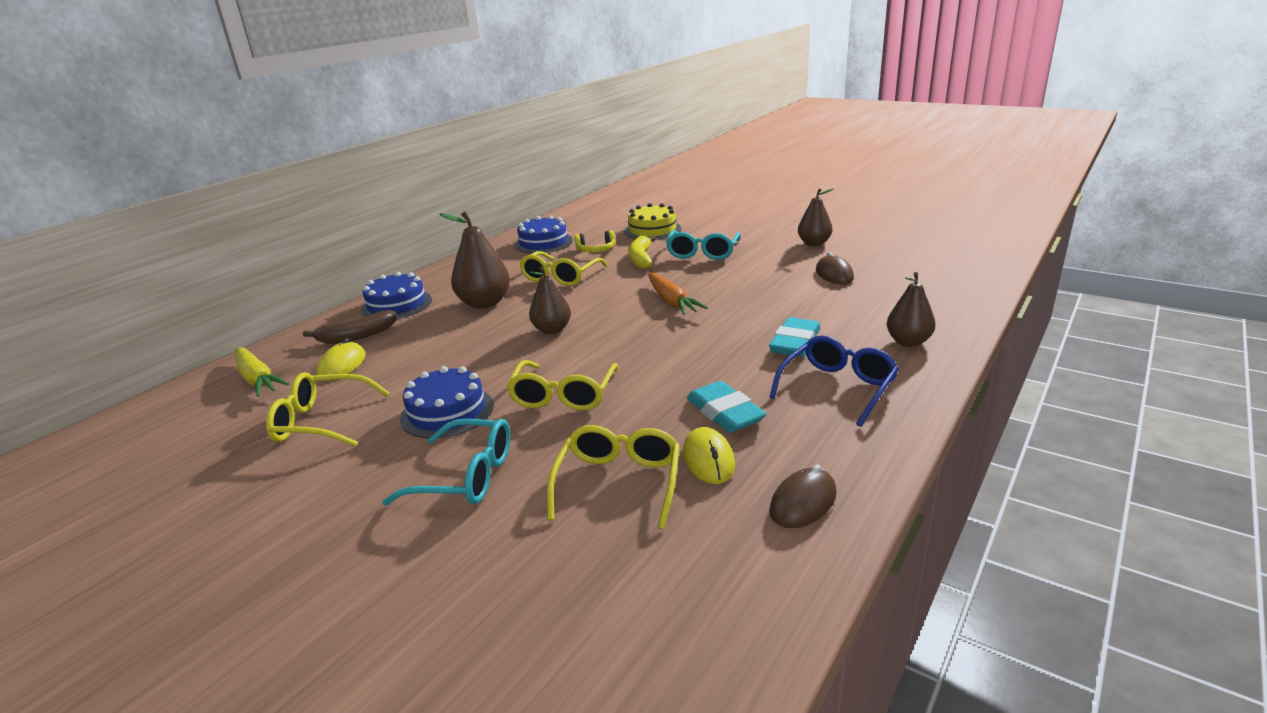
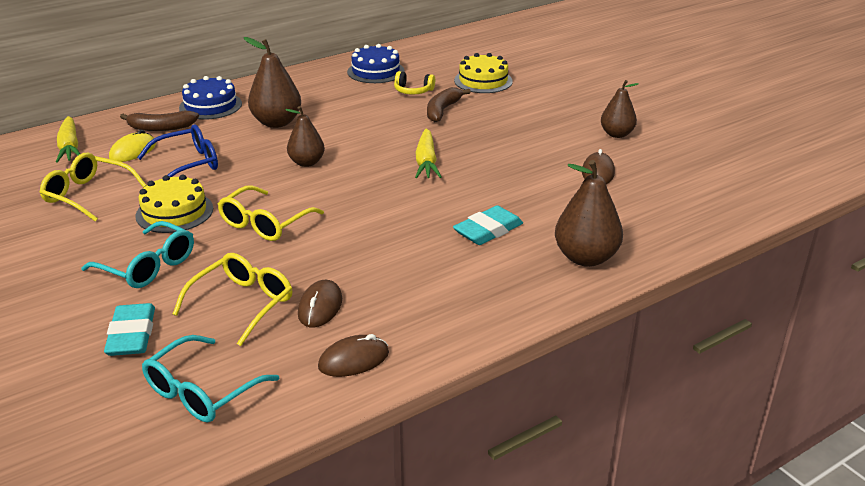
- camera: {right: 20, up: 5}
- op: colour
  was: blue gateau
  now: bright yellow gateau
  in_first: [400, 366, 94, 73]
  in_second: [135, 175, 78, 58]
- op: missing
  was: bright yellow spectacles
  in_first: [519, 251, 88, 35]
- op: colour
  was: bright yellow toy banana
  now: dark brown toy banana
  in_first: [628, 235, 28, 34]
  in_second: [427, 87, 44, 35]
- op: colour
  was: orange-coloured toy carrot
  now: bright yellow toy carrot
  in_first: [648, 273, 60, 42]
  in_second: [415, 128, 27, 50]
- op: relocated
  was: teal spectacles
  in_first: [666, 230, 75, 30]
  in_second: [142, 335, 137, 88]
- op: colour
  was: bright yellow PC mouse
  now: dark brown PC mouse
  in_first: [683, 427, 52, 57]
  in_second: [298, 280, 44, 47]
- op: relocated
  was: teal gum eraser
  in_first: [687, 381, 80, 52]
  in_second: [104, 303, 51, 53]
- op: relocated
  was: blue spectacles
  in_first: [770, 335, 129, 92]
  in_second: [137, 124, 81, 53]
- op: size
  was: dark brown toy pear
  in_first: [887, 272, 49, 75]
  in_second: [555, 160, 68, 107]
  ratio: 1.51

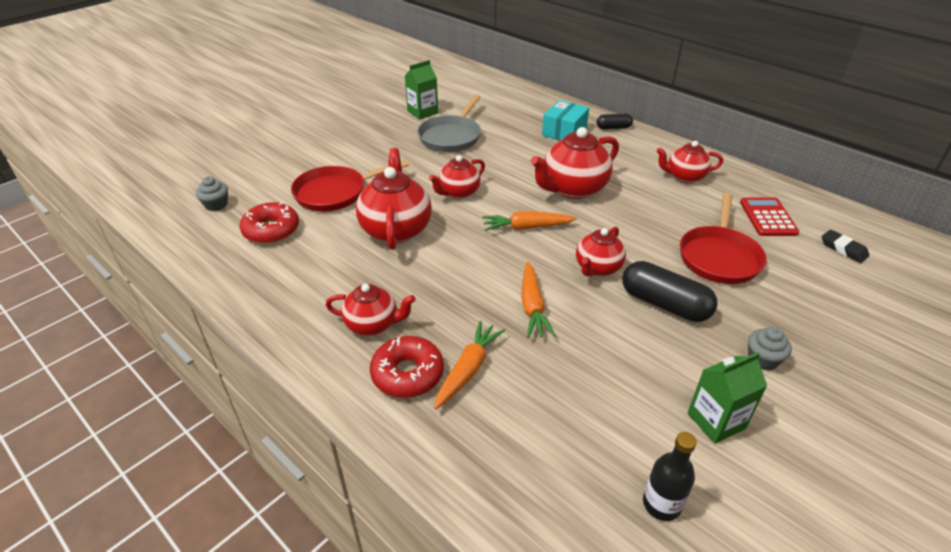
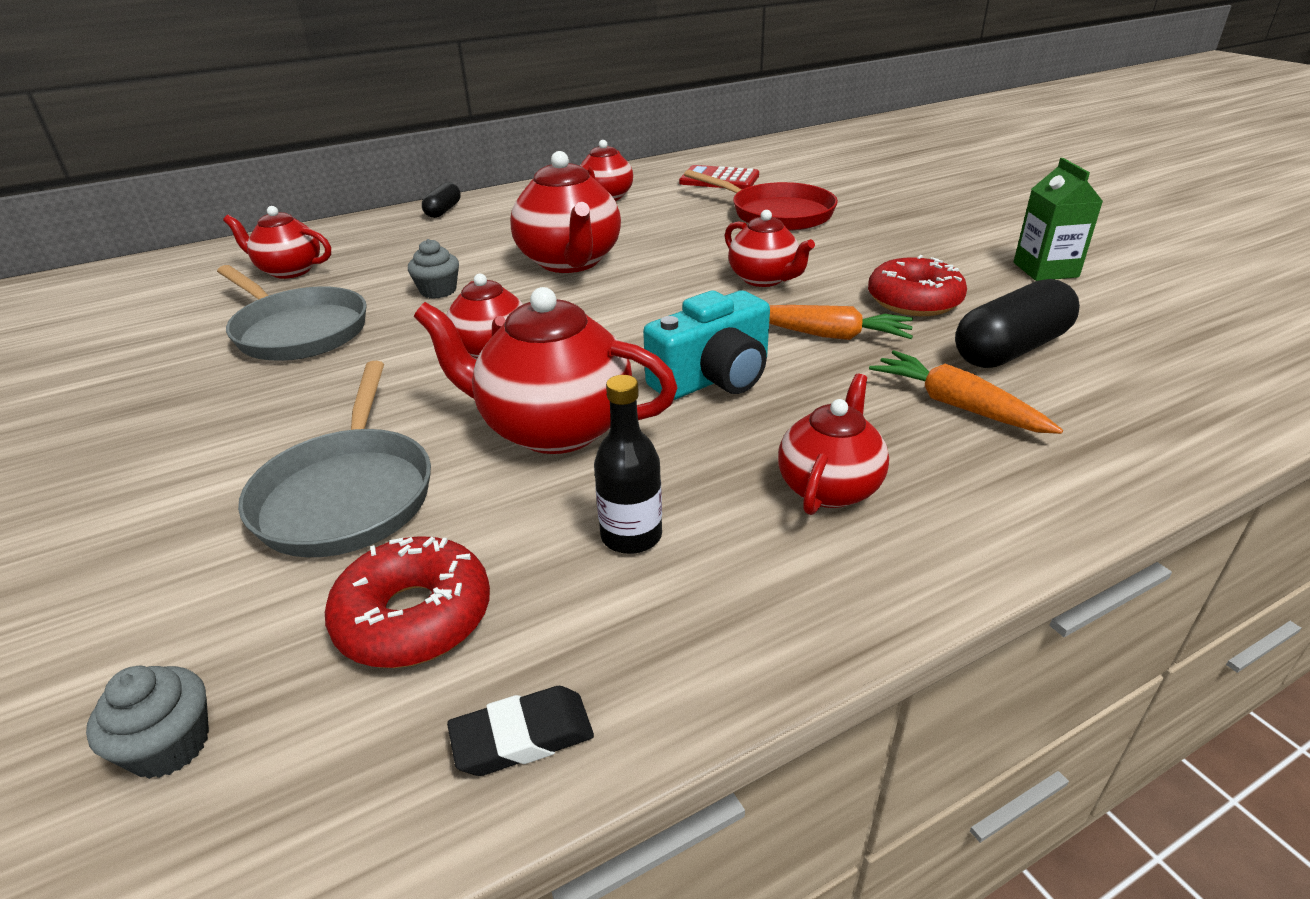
- camera: {right: -70, up: -5}
- op: colour
  was: red frying pan
  now: grey frying pan
  in_first: [291, 160, 118, 51]
  in_second: [238, 361, 193, 196]
- op: relocated
  was: red glazed donut
  in_first: [370, 336, 74, 62]
  in_second: [868, 255, 99, 61]
- op: missing
  was: green carton
  in_first: [405, 60, 33, 59]
- op: missing
  was: orange-coloured toy carrot
  in_first: [482, 211, 95, 20]
- op: missing
  was: teal parcel
  in_first: [542, 100, 47, 40]
- op: relocated
  was: black pill
  in_first: [622, 261, 96, 61]
  in_second: [955, 279, 125, 89]
- op: relocated
  was: black drink bottle
  in_first: [643, 432, 54, 89]
  in_second: [594, 375, 68, 179]
- op: relocated
  was: grey cupcake
  in_first: [748, 327, 44, 43]
  in_second: [408, 239, 51, 60]
- op: relocated
  was: black gum eraser
  in_first: [822, 230, 48, 33]
  in_second: [447, 686, 147, 90]
- op: appeared
  now: red teapot
  in_second: [223, 206, 108, 73]
- op: appeared
  now: teal photo camera
  in_second: [643, 291, 127, 109]

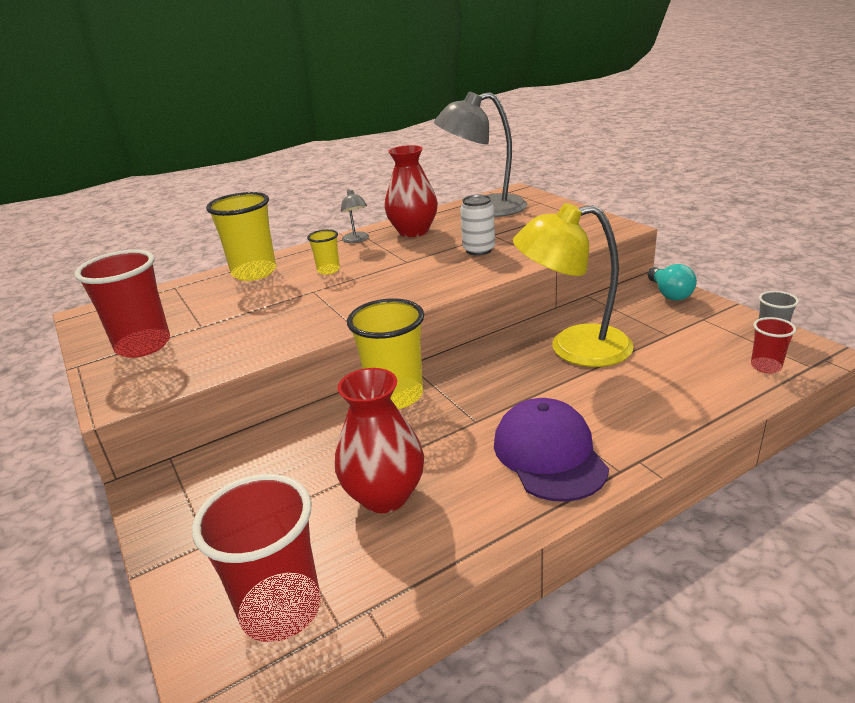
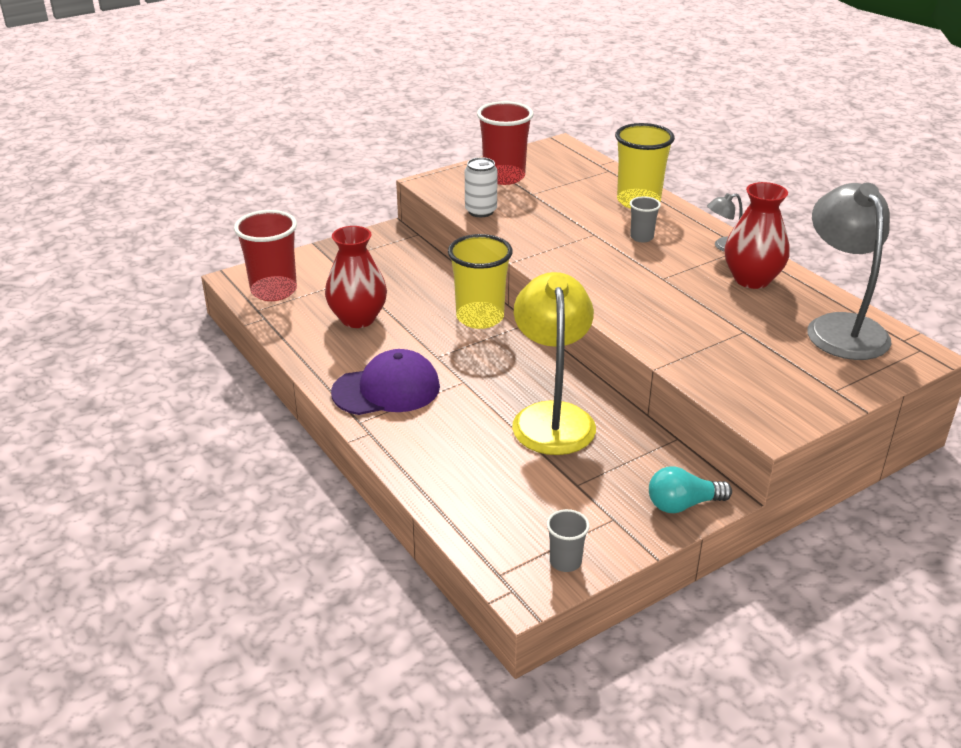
- camera: {right: 85, up: 5}
- op: colour
  was: bright yellow tumbler
  now: grey tumbler
  in_first: [307, 229, 33, 46]
  in_second: [630, 196, 31, 46]
- op: relocated
  was: white can
  in_first: [460, 195, 35, 61]
  in_second: [465, 157, 33, 60]
- op: missing
  was: red tumbler
  in_first: [751, 317, 45, 56]

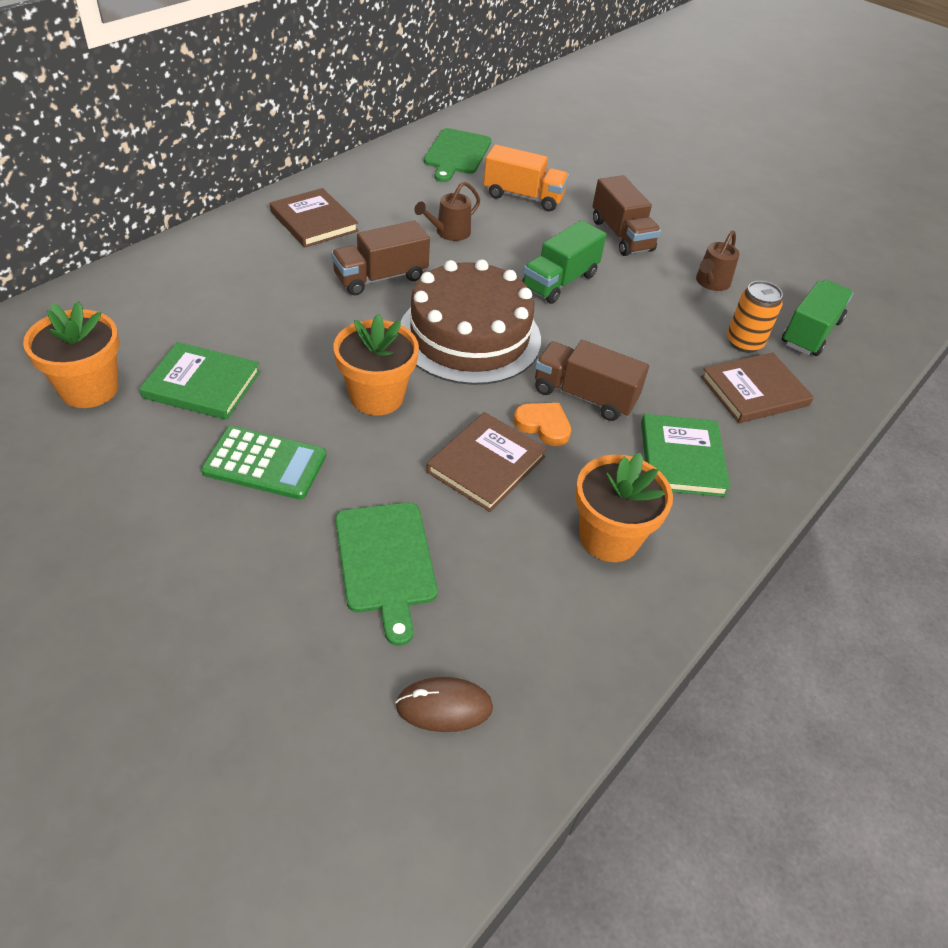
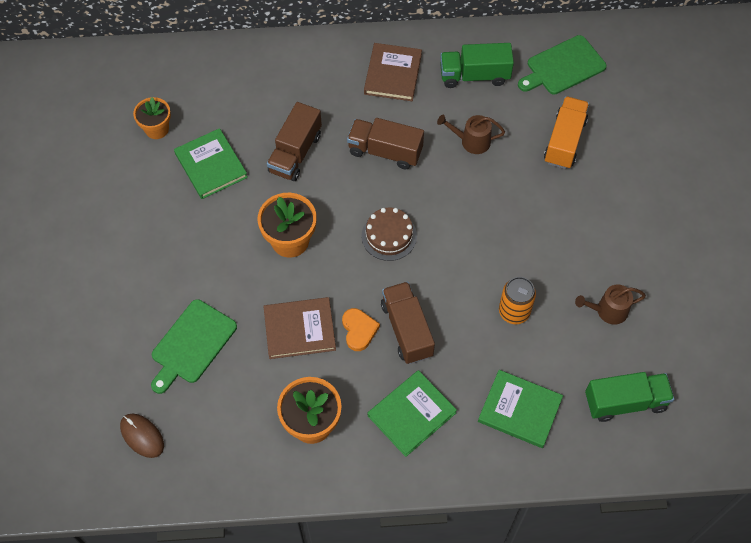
- camera: {right: 50, up: 15}
- op: size
  was: orange-coloured potted plant
  in_first: [23, 301, 96, 107]
  in_second: [133, 97, 38, 42]
  ratio: 0.66
- op: missing
  was: green pocket calculator
  in_first: [201, 426, 125, 74]
- op: size
  was: dark brown gateau
  in_first: [401, 259, 140, 126]
  in_second: [361, 207, 56, 54]
  ratio: 0.5
- op: spun
  was: orange-coloured lorry
  in_first: [483, 144, 86, 67]
  in_second: [544, 96, 45, 73]
  clockwise: -135
- op: relocated
  was: green lorry
  in_first: [522, 220, 85, 84]
  in_second: [440, 43, 74, 45]
- op: relocated
  was: dark brown lorry
  in_first: [592, 175, 69, 81]
  in_second: [267, 102, 55, 79]
- op: colour
  was: dark brown hardcover
  now: green hardcover
  in_first: [701, 353, 113, 70]
  in_second: [478, 370, 85, 78]
- op: relocated
  was: orange-coloured can
  in_first: [727, 281, 56, 72]
  in_second: [499, 277, 37, 47]

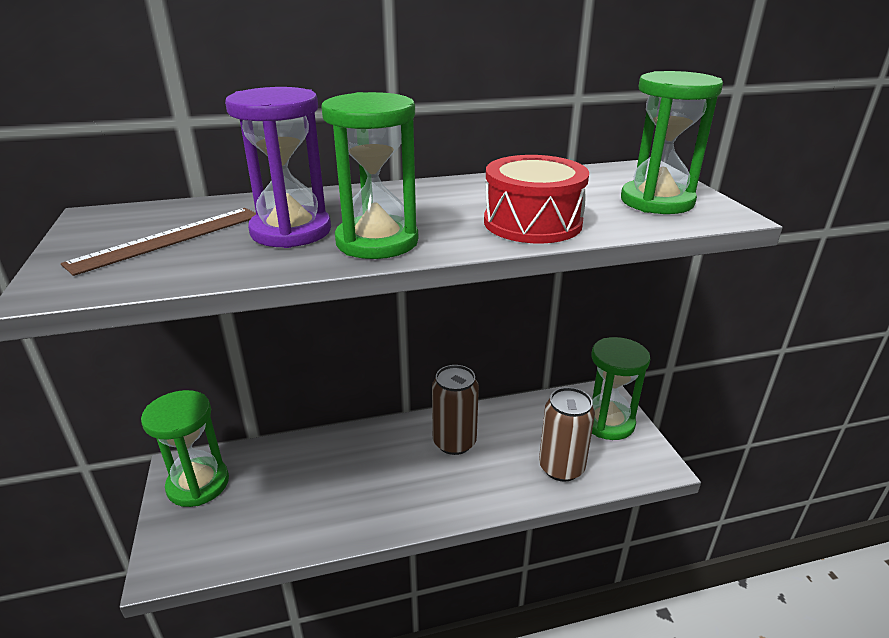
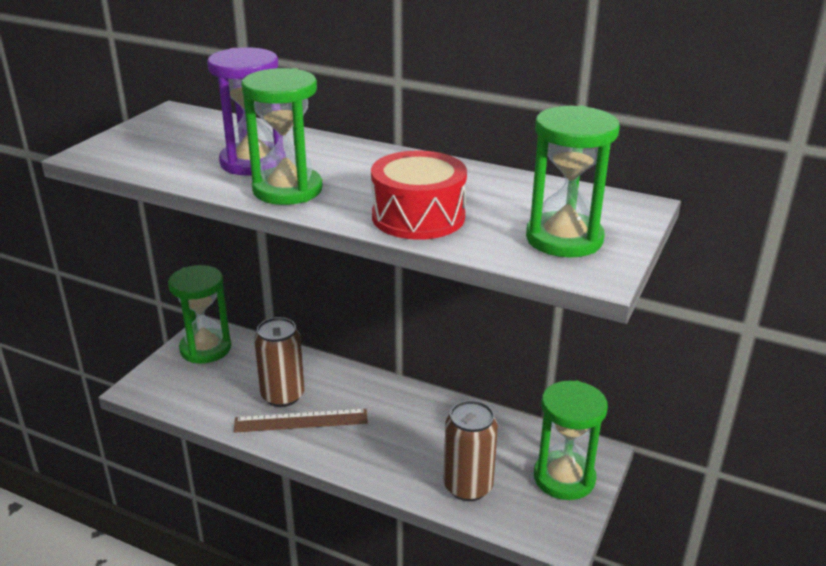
- camera: {right: 40, up: 0}
- op: relocated
  was: dark brown measuring stick
  in_first: [61, 208, 195, 68]
  in_second: [234, 409, 134, 24]
- op: relocated
  was: dark brown can
  in_first: [432, 365, 47, 90]
  in_second: [254, 317, 50, 90]

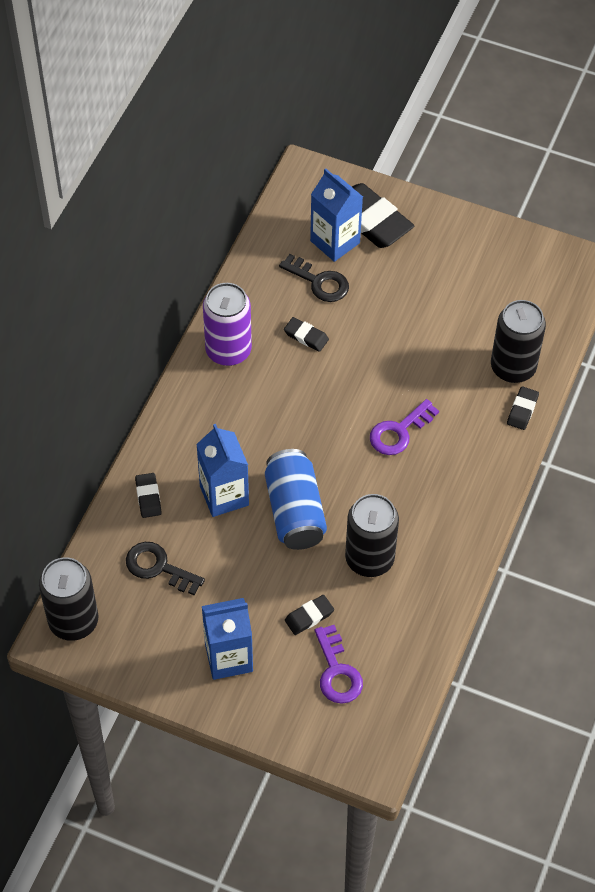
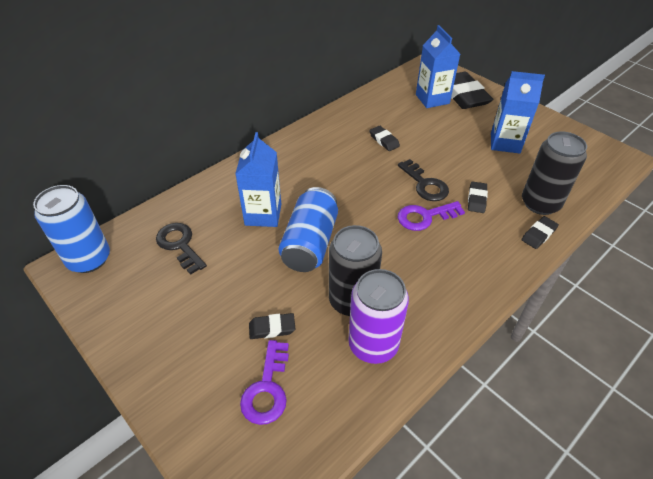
- camera: {right: 25, up: -10}
- op: colour
  was: black can
  now: blue can
  in_first: [39, 557, 60, 84]
  in_second: [33, 185, 77, 88]
- op: relocated
  was: black gum eraser
  in_first: [135, 473, 27, 45]
  in_second: [468, 181, 20, 32]
- op: relocated
  was: blue carton
  in_first: [202, 598, 51, 82]
  in_second: [491, 71, 54, 83]
- op: relocated
  was: purple can
  in_first: [203, 283, 49, 83]
  in_second: [348, 269, 61, 95]
- op: relocated
  was: black key
  in_first: [279, 254, 70, 48]
  in_second: [398, 159, 51, 42]

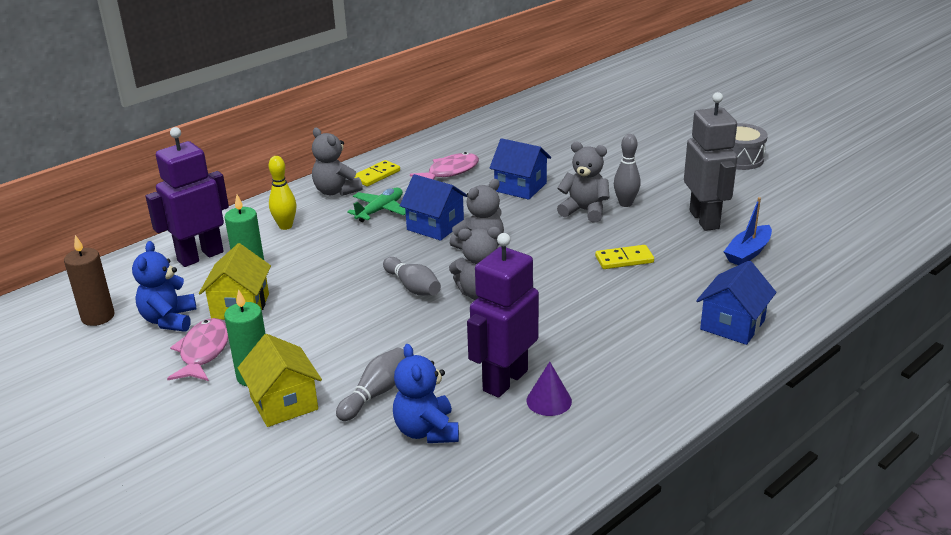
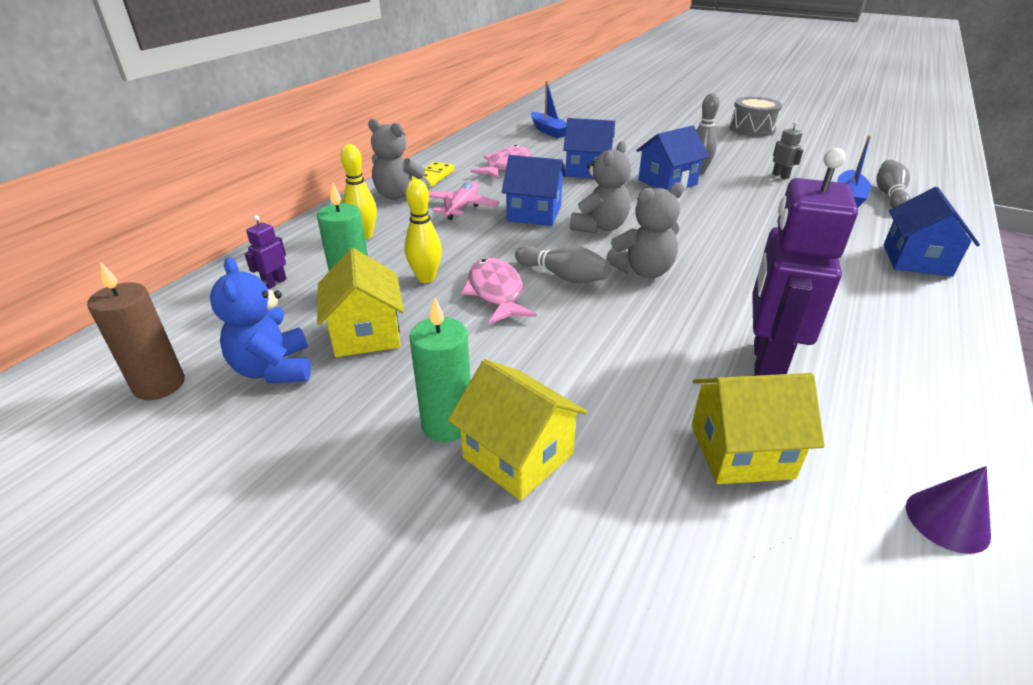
- camera: {right: -20, up: 5}
- op: size
  was: purple robot figure
  in_first: [146, 127, 83, 140]
  in_second: [244, 215, 43, 74]
  ratio: 0.41
- op: relocated
  was: rose-pink fish figure
  in_first: [167, 318, 61, 63]
  in_second: [461, 258, 76, 66]
- op: relocated
  was: grey tenpin
  in_first: [336, 348, 70, 73]
  in_second: [876, 160, 35, 48]
- op: colour
  was: green plane
  now: rose-pink plane
  in_first: [347, 188, 59, 34]
  in_second: [429, 181, 71, 39]
- op: exchanged
  was: blue teddy
  now: bright yellow toy house
  in_first: [393, 344, 66, 99]
  in_second: [691, 373, 134, 111]
- op: relocated
  was: purple cone shape
  in_first: [527, 362, 45, 54]
  in_second: [906, 466, 85, 88]
- op: exchanged
  was: grey teddy
  now: blue toy house
  in_first: [557, 142, 53, 81]
  in_second: [636, 125, 73, 66]
- op: missing
  was: bright yellow domino piece
  in_first: [595, 245, 59, 24]
- op: size
  was: grey robot figure
  in_first: [684, 92, 53, 139]
  in_second: [772, 121, 31, 58]
  ratio: 0.41
- op: appeared
  now: bright yellow tenpin
  in_second: [405, 179, 37, 104]
- op: appeared
  now: blue boat
  in_second: [531, 81, 36, 57]

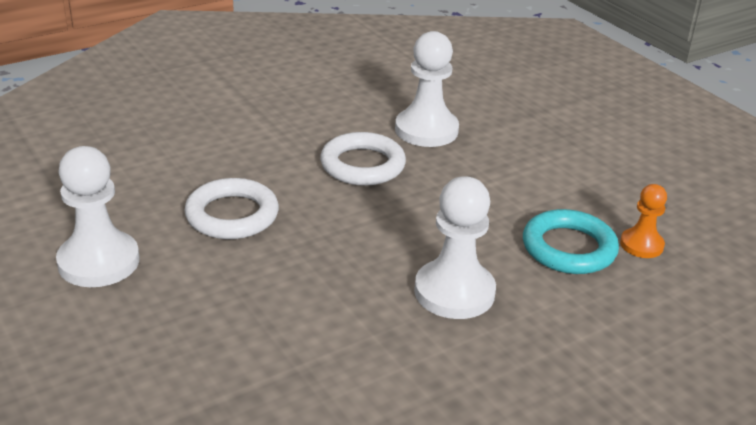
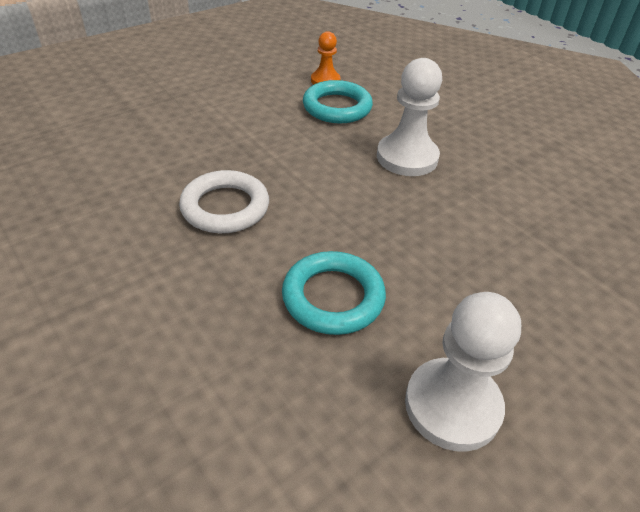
- camera: {right: -95, up: 10}
- op: colour
  was: white ring
  now: teal ring
  in_first: [184, 178, 95, 61]
  in_second: [282, 251, 104, 84]
- op: missing
  was: white chess pawn
  in_first: [395, 31, 64, 116]

